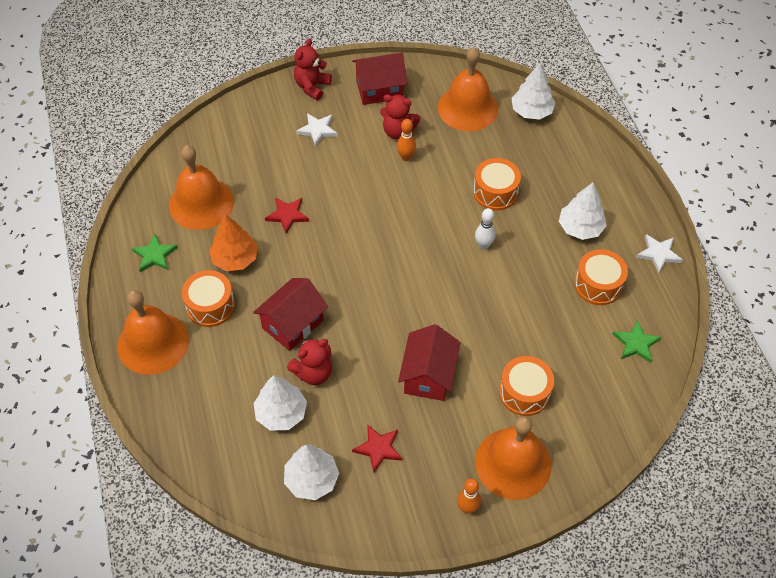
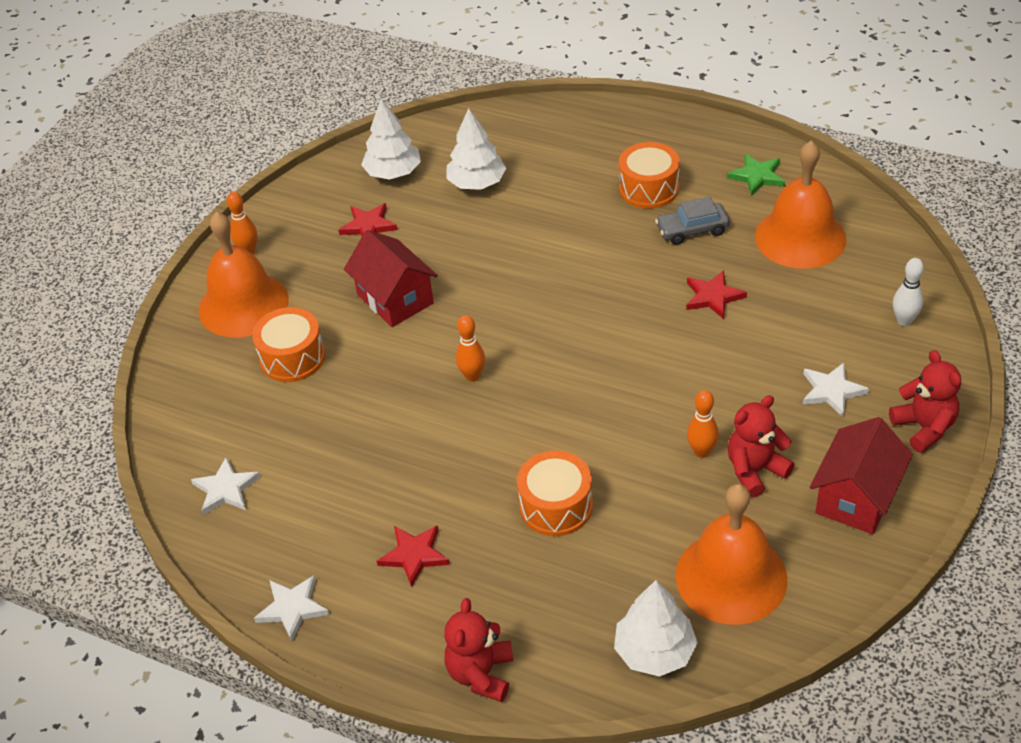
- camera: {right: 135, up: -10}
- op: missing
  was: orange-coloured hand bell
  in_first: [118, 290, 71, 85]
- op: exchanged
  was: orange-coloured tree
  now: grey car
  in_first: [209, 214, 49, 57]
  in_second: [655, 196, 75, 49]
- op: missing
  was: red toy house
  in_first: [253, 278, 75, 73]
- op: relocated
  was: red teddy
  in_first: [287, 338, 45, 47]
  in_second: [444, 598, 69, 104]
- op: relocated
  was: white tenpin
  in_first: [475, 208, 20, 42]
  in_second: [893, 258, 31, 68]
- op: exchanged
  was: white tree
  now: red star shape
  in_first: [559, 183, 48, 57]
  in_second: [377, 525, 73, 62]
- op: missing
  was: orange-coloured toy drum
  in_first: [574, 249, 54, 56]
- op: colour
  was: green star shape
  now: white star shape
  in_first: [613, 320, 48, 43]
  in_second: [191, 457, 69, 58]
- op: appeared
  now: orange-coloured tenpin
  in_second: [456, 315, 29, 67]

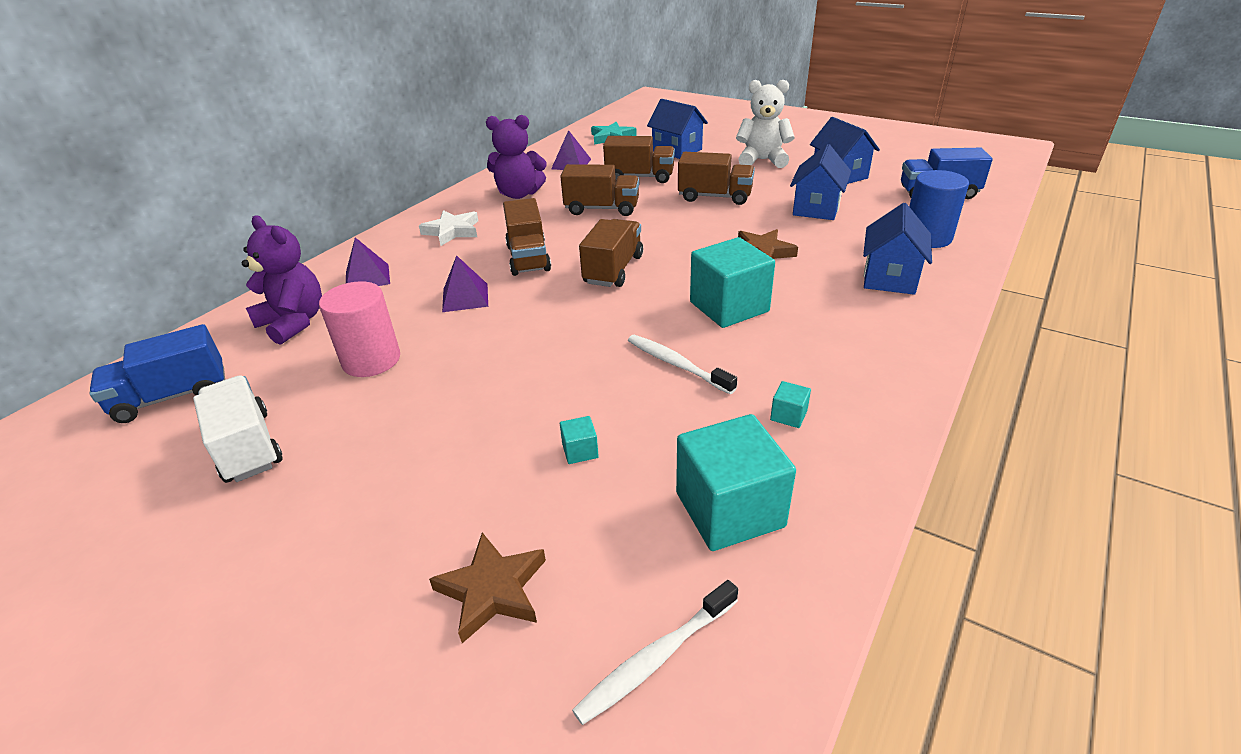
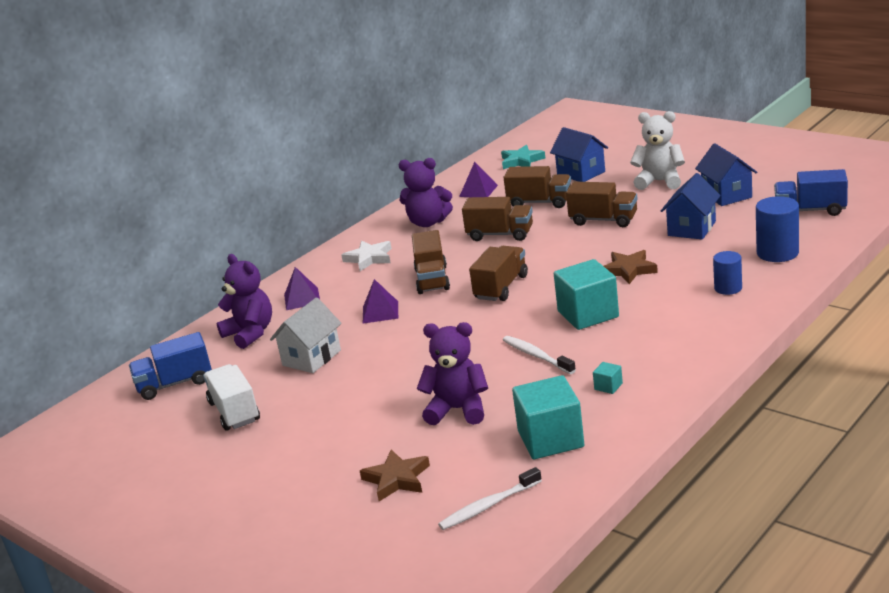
- camera: {right: 10, up: -10}
- op: exchanged
  was: rose-pink solid cylinder
  now: white toy house
  in_first: [319, 281, 81, 96]
  in_second: [270, 297, 72, 76]
- op: exchanged
  was: teal solid cube
  now: purple teddy
  in_first: [560, 416, 39, 48]
  in_second: [417, 322, 71, 103]
- op: exchanged
  was: blue toy house
  now: blue solid cylinder
  in_first: [863, 203, 69, 92]
  in_second: [713, 251, 29, 44]

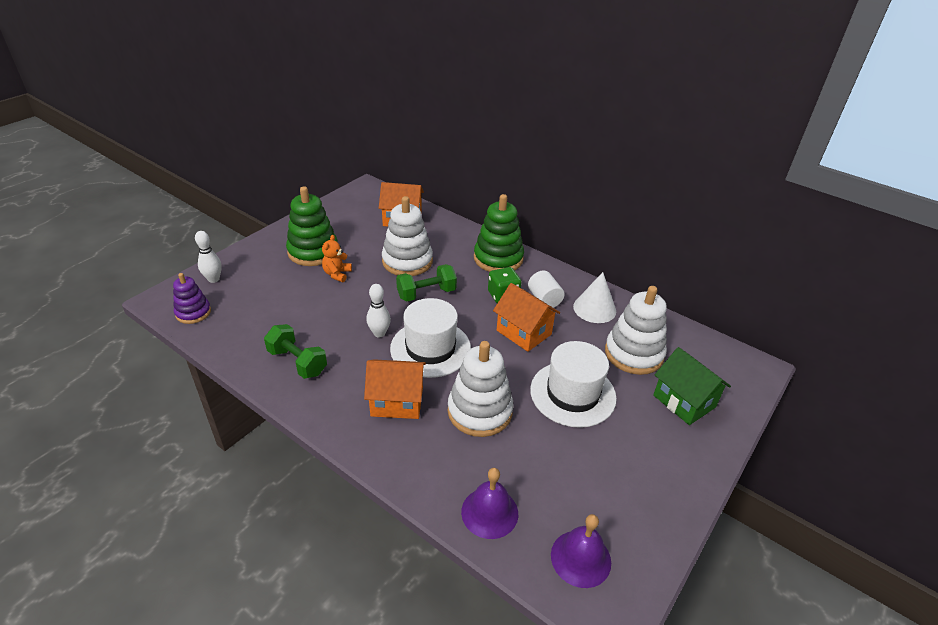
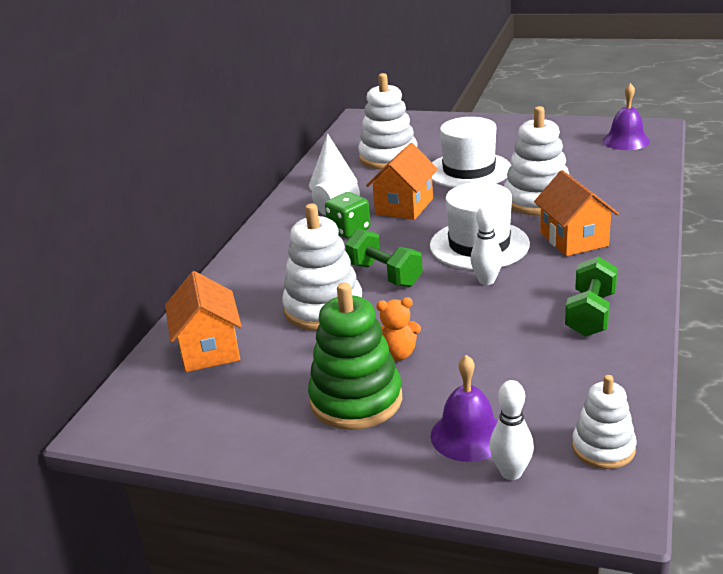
- camera: {right: -105, up: -10}
- op: colour
  was: purple ring stacker
  now: white ring stacker
  in_first: [173, 273, 38, 51]
  in_second: [572, 375, 64, 94]
- op: relocated
  was: purple hand bell
  in_first: [461, 468, 57, 71]
  in_second: [430, 355, 68, 107]
- op: missing
  was: green ring stacker
  in_first: [474, 194, 50, 78]
- op: missing
  was: green toy house
  in_first: [653, 347, 78, 78]

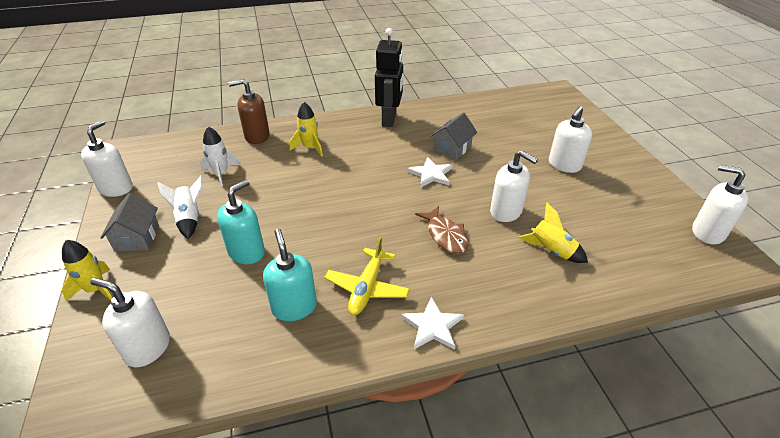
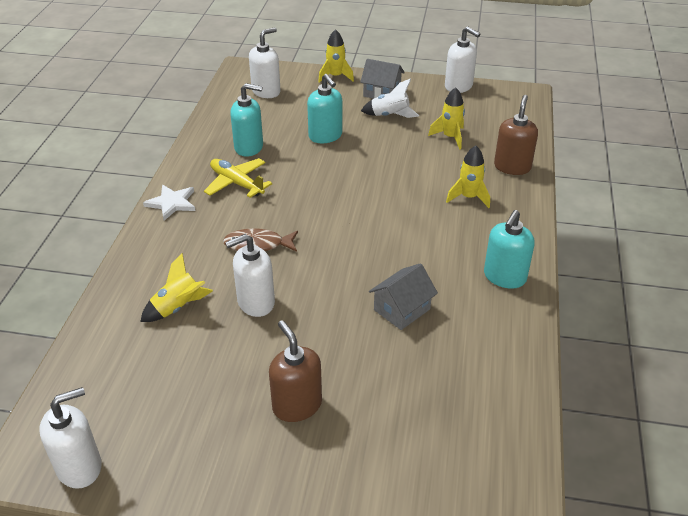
- camera: {right: 115, up: 0}
- op: colour
  was: white rocket
  now: bright yellow rocket
  in_first: [200, 126, 40, 61]
  in_second: [428, 87, 37, 63]
- op: exchanged
  was: black robot figure
  now: teal pump bottle
  in_first: [375, 28, 28, 99]
  in_second: [484, 210, 51, 79]
- op: missing
  was: white star shape
  in_first: [407, 157, 46, 31]
- op: spun
  was: grey toy house
  in_first: [430, 112, 47, 48]
  in_second: [369, 263, 69, 67]
  clockwise: 75
- op: colour
  was: white pump bottle
  now: dark brown pump bottle
  in_first: [549, 106, 43, 67]
  in_second: [269, 320, 53, 102]

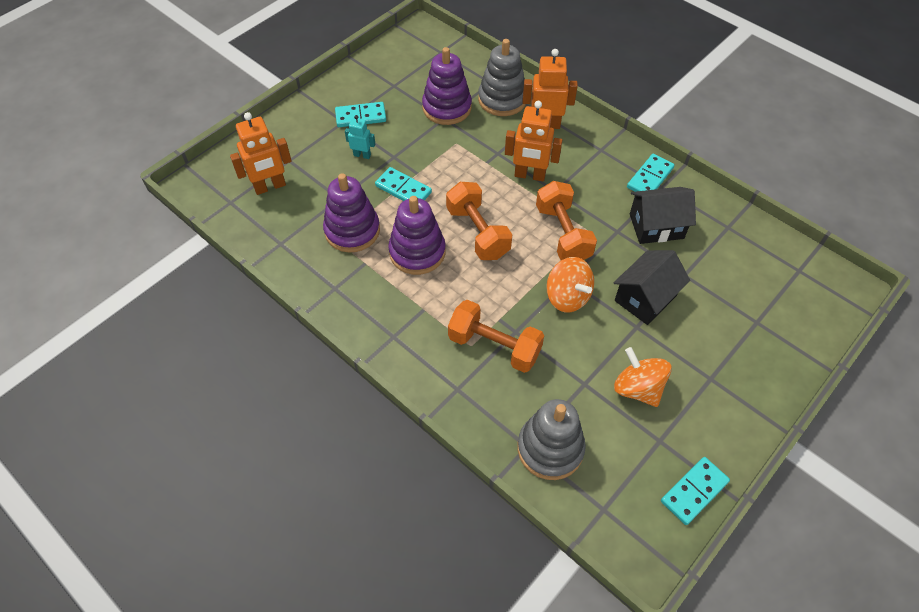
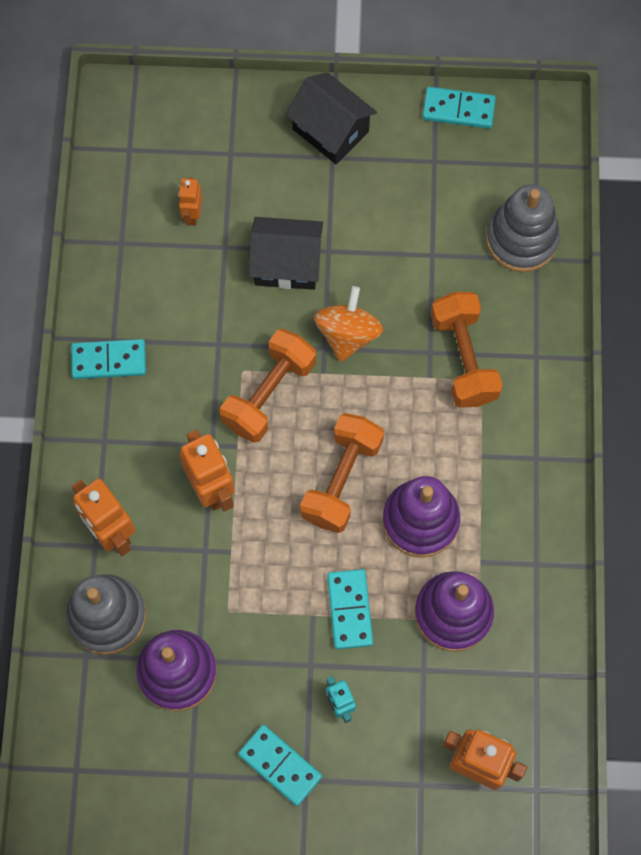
- camera: {right: -130, up: 15}
- op: missing
  was: orange-coloured toy top
  in_first: [614, 347, 58, 60]
- op: relocated
  was: black toy house
  in_first: [630, 187, 66, 57]
  in_second: [285, 72, 92, 92]
- op: appeared
  now: orange-coloured robot figure
  in_second: [178, 177, 24, 49]

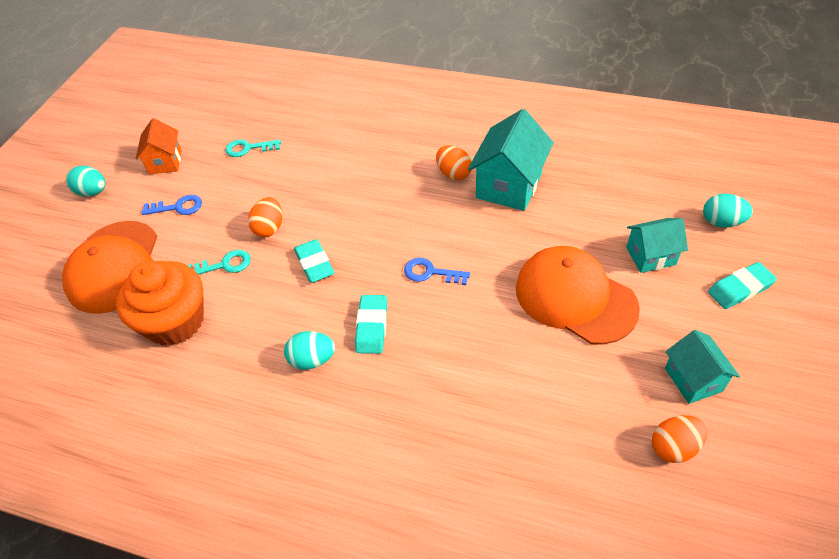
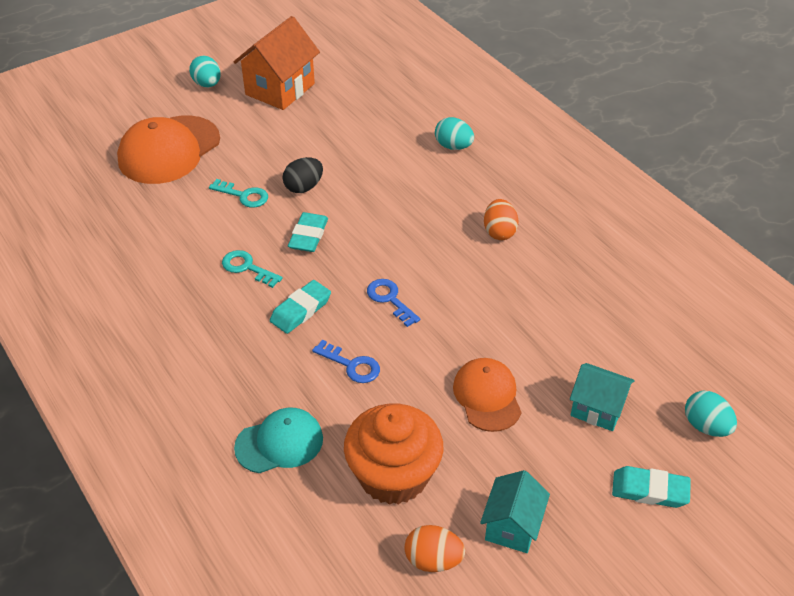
- camera: {right: 35, up: -5}
- op: relocated
  was: orange-coloured cupcake
  in_first: [116, 260, 88, 86]
  in_second: [344, 404, 99, 101]
- op: size
  was: orange-coloured toy house
  in_first: [135, 118, 47, 56]
  in_second: [234, 16, 86, 94]
  ratio: 1.63
- op: relocated
  was: blue key
  in_first: [142, 195, 60, 20]
  in_second: [312, 340, 68, 43]
- op: relocated
  was: teal key
  in_first: [225, 139, 56, 18]
  in_second: [222, 250, 61, 38]
- op: colour
  was: orange-coloured toy egg
  now: black toy egg
  in_first: [248, 197, 34, 40]
  in_second: [283, 157, 40, 36]
- op: relocated
  was: teal toy egg
  in_first: [284, 331, 51, 39]
  in_second: [435, 117, 39, 33]
- op: missing
  was: teal toy house
  in_first: [468, 109, 86, 102]
- op: size
  was: orange-coloured cap
  in_first: [516, 246, 124, 99]
  in_second: [453, 358, 68, 74]
  ratio: 0.62
- op: appeared
  now: teal cap
  in_second: [234, 408, 89, 65]

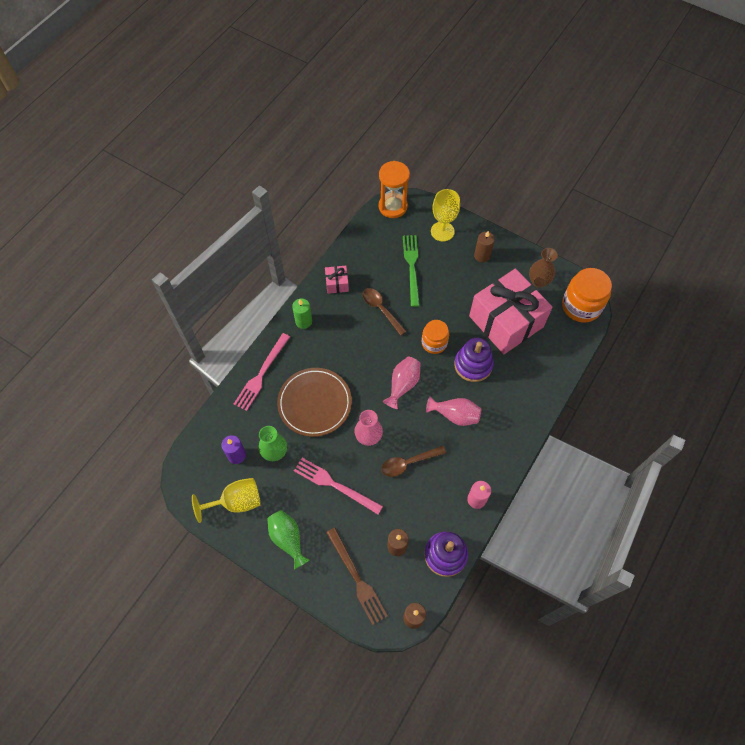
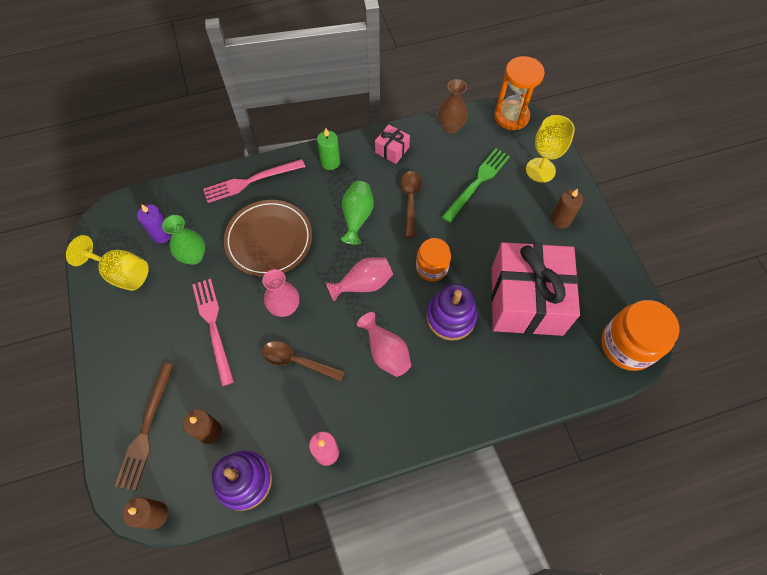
- camera: {right: 40, up: 0}
- op: relocated
  was: green flower vase
  in_first: [267, 510, 43, 59]
  in_second: [341, 181, 33, 64]
- op: relocated
  was: dark brown flower vase
  in_first: [529, 248, 29, 40]
  in_second: [438, 79, 30, 55]

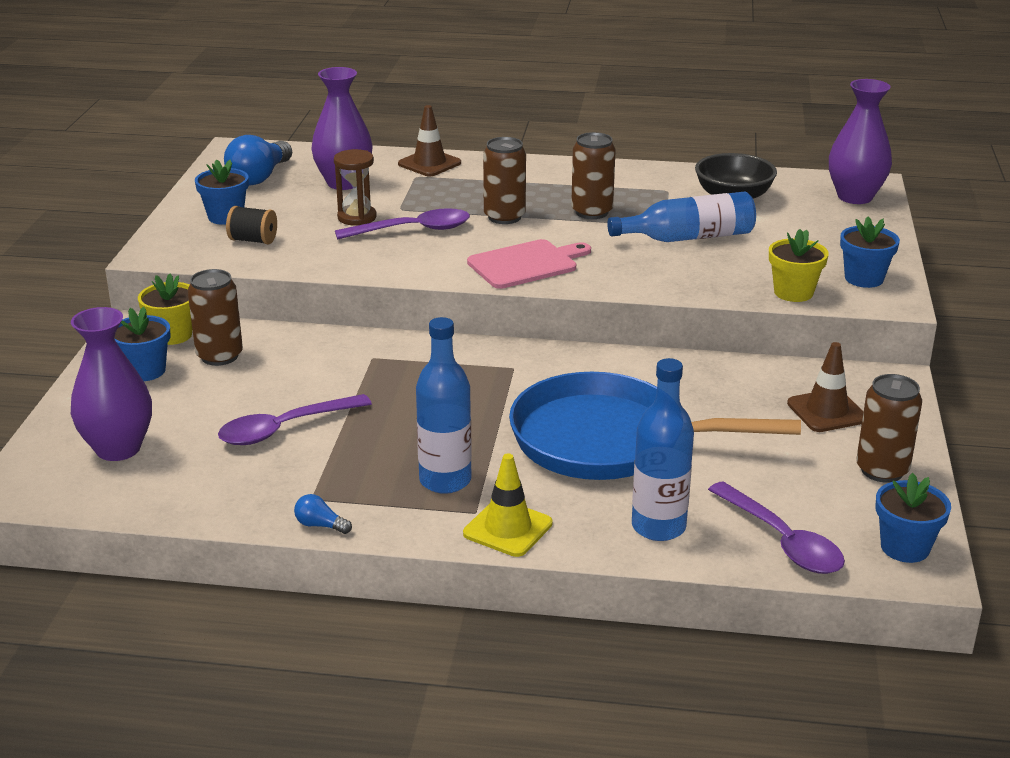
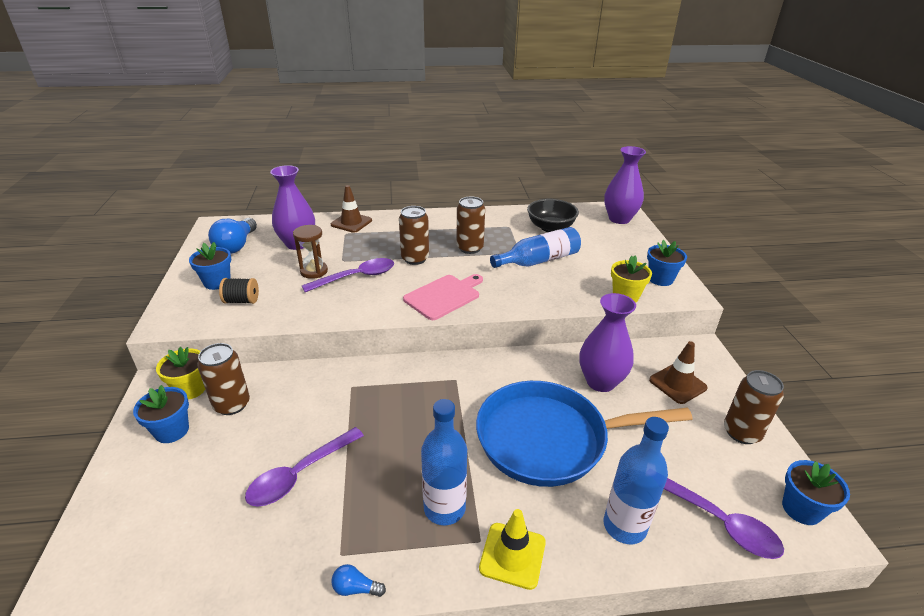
- camera: {right: -15, up: 5}
- op: relocated
  was: purple flower vase
  in_first: [71, 307, 81, 154]
  in_second: [579, 293, 57, 99]

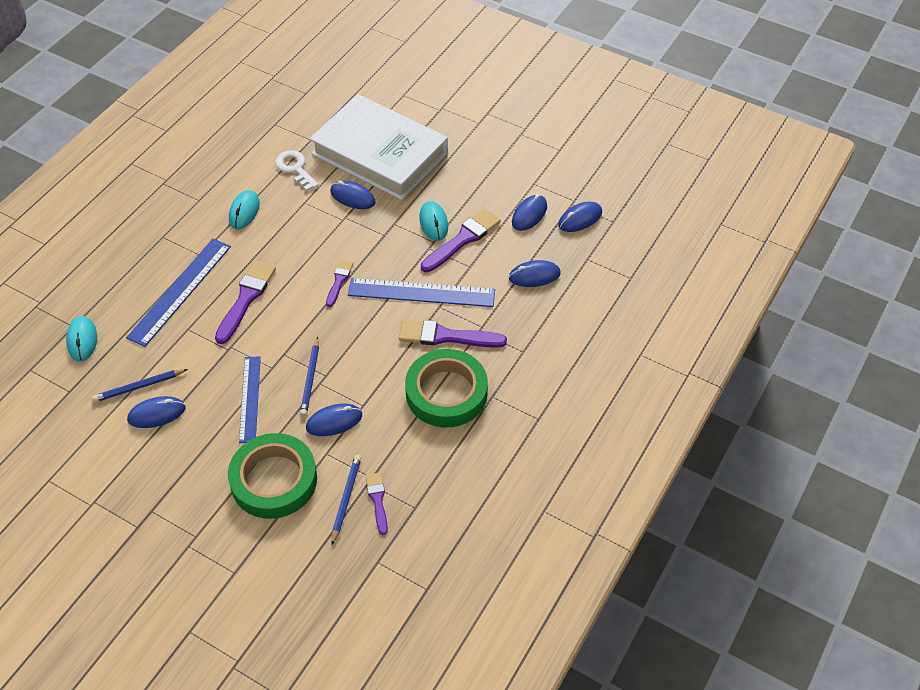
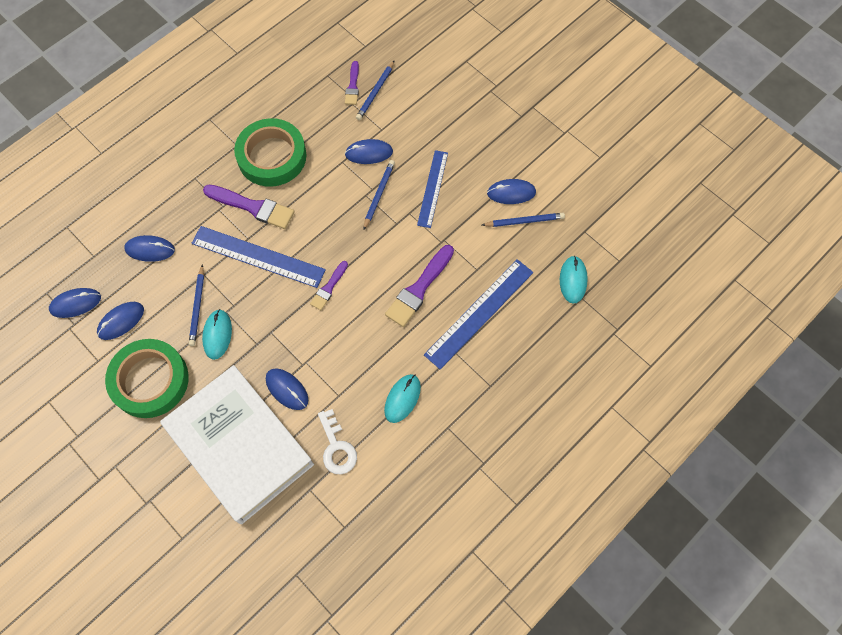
- camera: {right: -165, up: 15}
- op: relocated
  was: green sticky tape
  in_first: [228, 433, 89, 86]
  in_second: [105, 339, 84, 79]
- op: exchanged
  was: purple brush
  now: blue lead pencil
  in_first: [421, 208, 80, 64]
  in_second: [189, 264, 15, 82]

